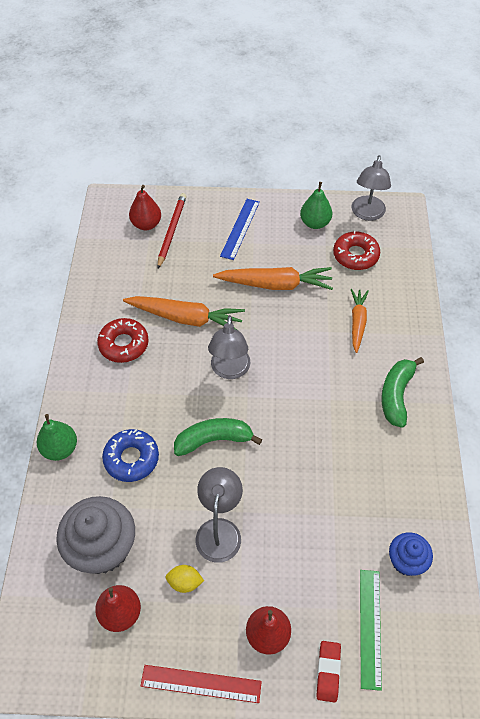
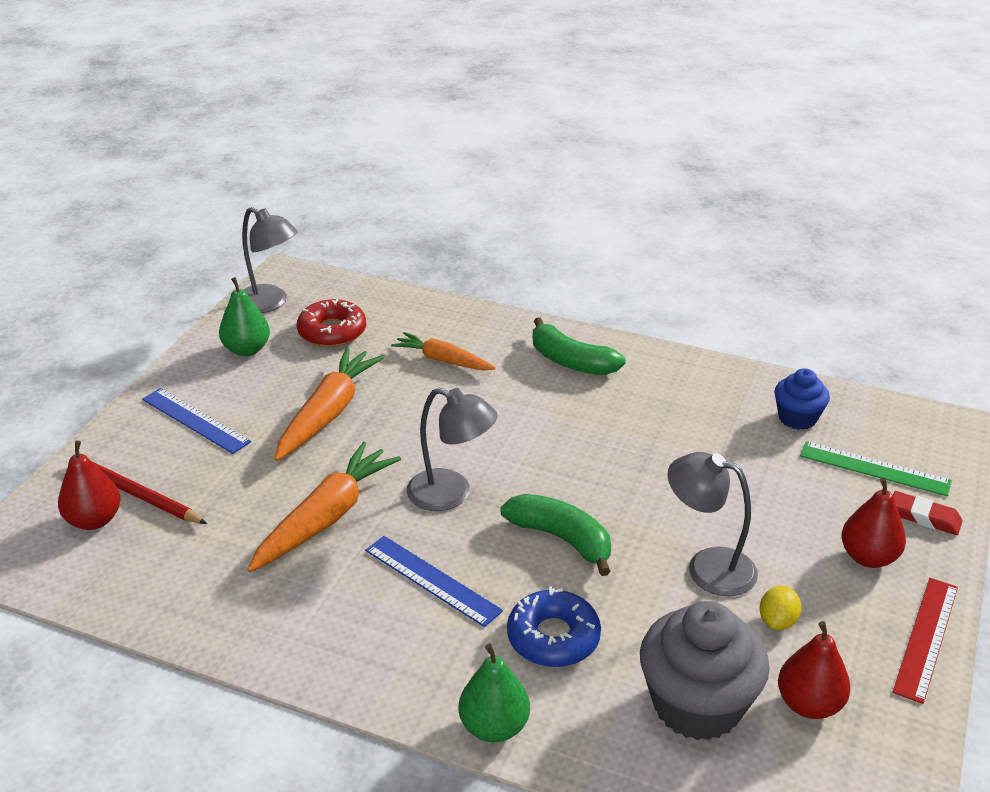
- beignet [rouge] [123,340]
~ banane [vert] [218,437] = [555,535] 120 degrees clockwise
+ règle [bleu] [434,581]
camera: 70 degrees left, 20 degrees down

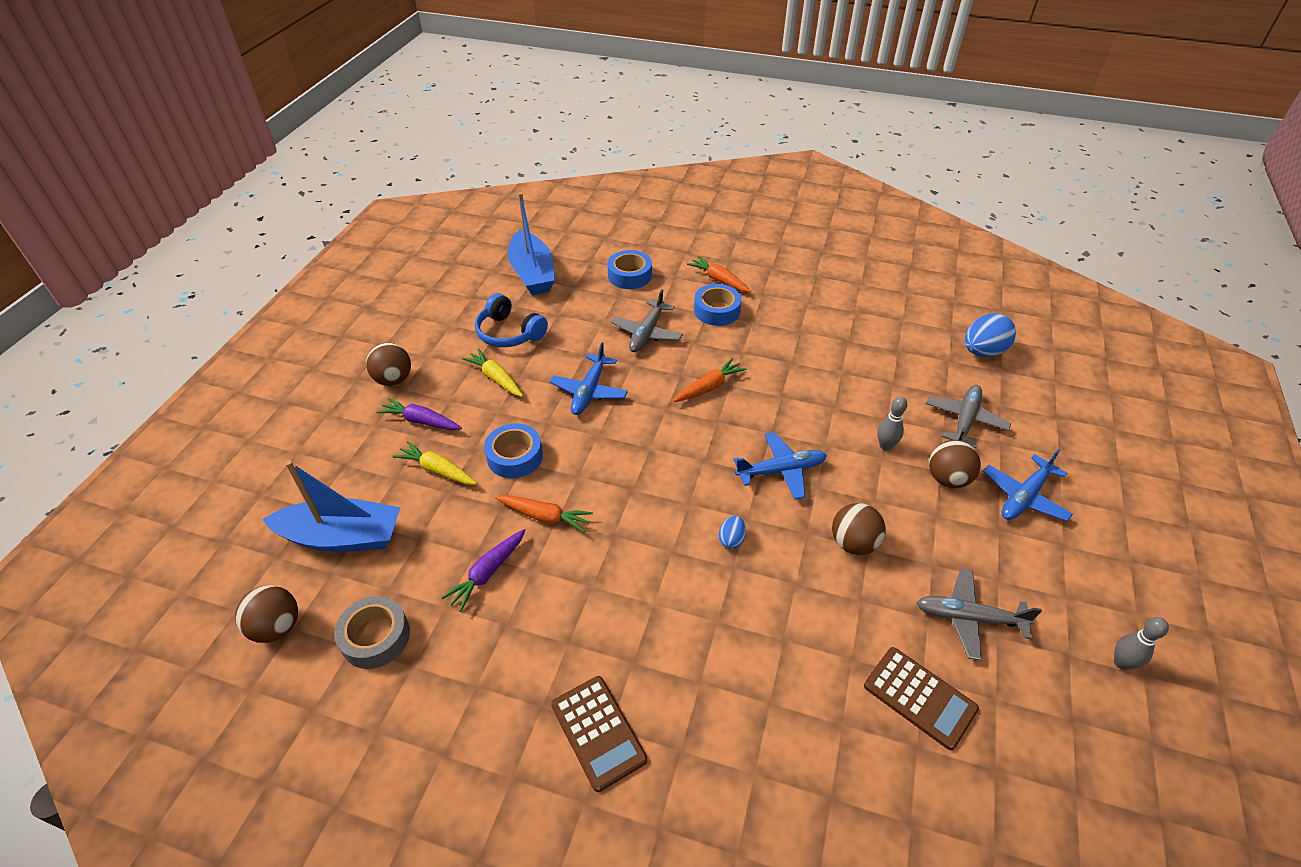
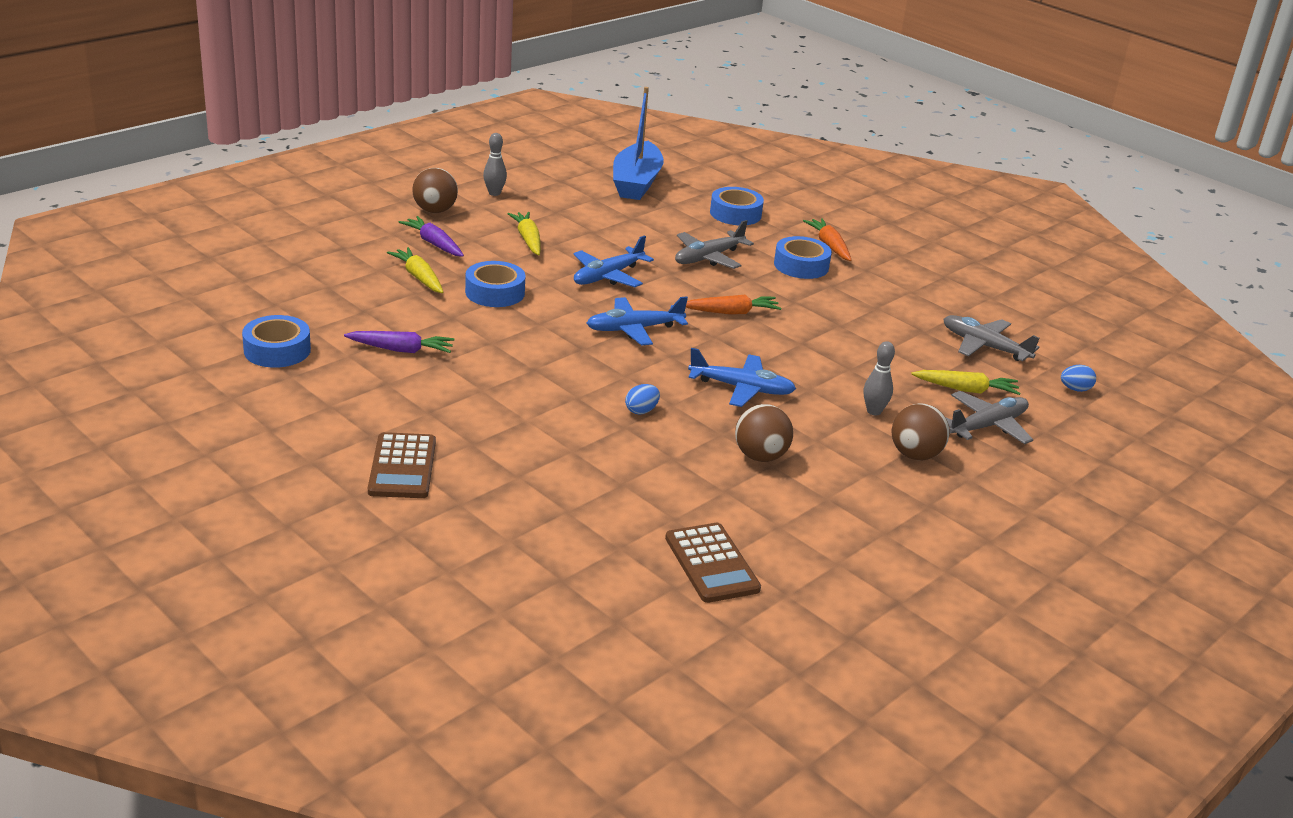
- balle [marron] [266,614]
- bateau [bleu] [331,506]
~ ruban adhésif [gris] [372,632] to ruban adhésif [bleu] [276,341]
~ carotte [violet] [483,570] = [399,342] 150 degrees counterclockwise
- casque audio [bleu] [511,320]
- carotte [orange] [544,513]
~ avion [gris] [979,614] to [991,338]
~ œuf [bleu] [990,335] = [1078,378] x0.51
~ avion [bleu] [1028,485] to [637,321]
~ quille [gris] [1141,643] to [495,164]
+ carotte [jaune] [966,382]
camera: 25 degrees right, 15 degrees down

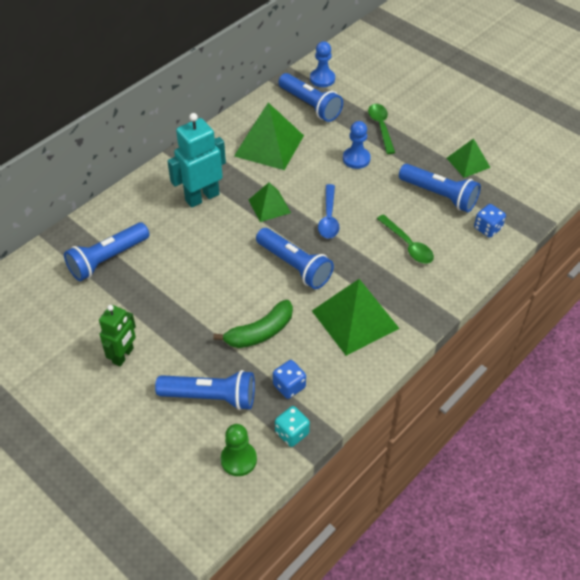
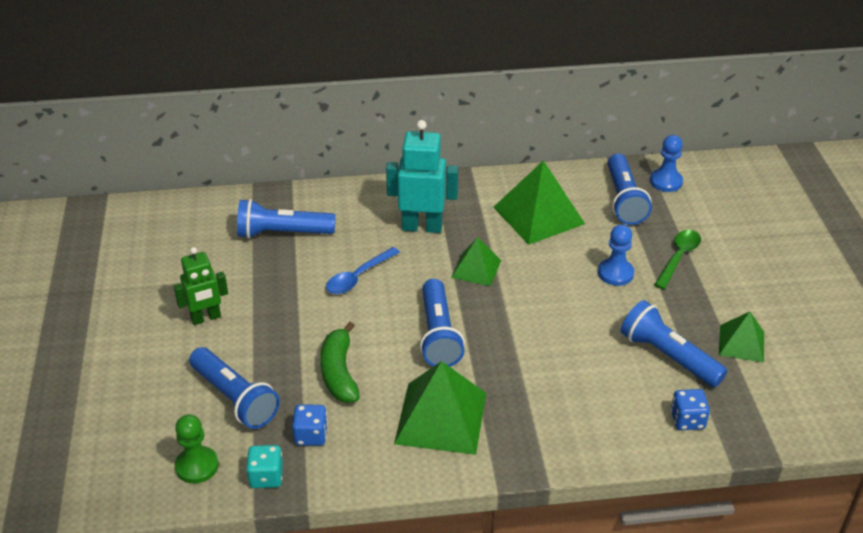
~ banane [vert] [253,324] = [340,362] 75 degrees clockwise
~ cuillère [bleu] [328,211] to [363,270]
- cuillère [vert] [405,239]
~ lampe de poche [bleu] [440,188] = [674,343] 150 degrees clockwise
camera: 40 degrees right, 10 degrees down

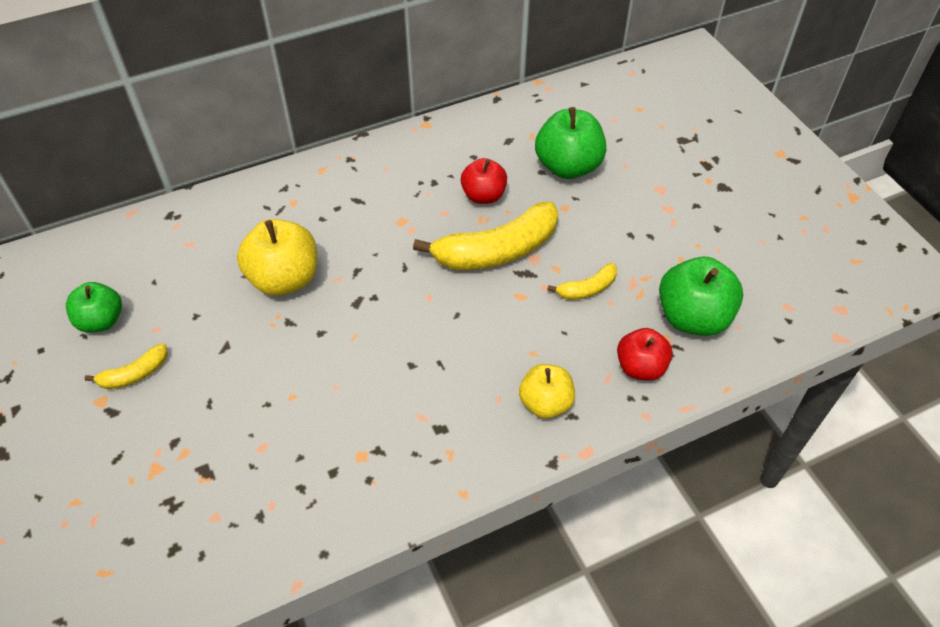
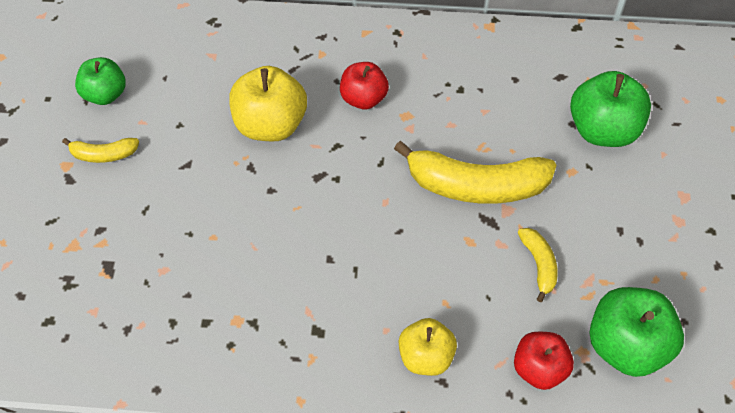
~ pomme [rouge] [484,181] to [364,85]
~ banane [jaune] [582,281] = [538,265] 105 degrees counterclockwise
camera: 30 degrees right, 5 degrees up

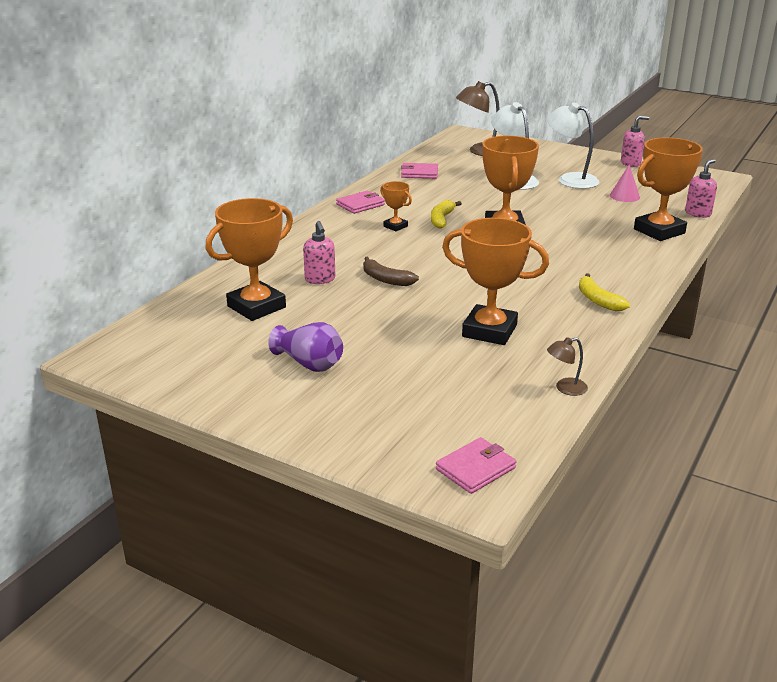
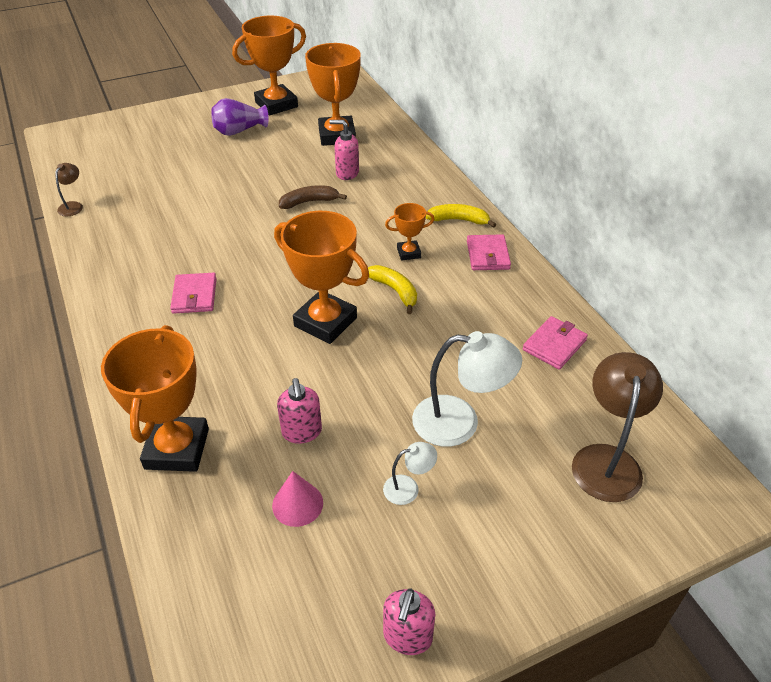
~ portefeuille [rose] [476,465] to [193,293]
~ trophée [orange] [495,281] to [269,65]
~ lampe [blanc] [573,145] = [410,473] x0.50
~ banane [jaune] [604,292] to [461,216]
~ distributeur de savon [rose] [701,188] to [299,411]
camera: 125 degrees right, 15 degrees up

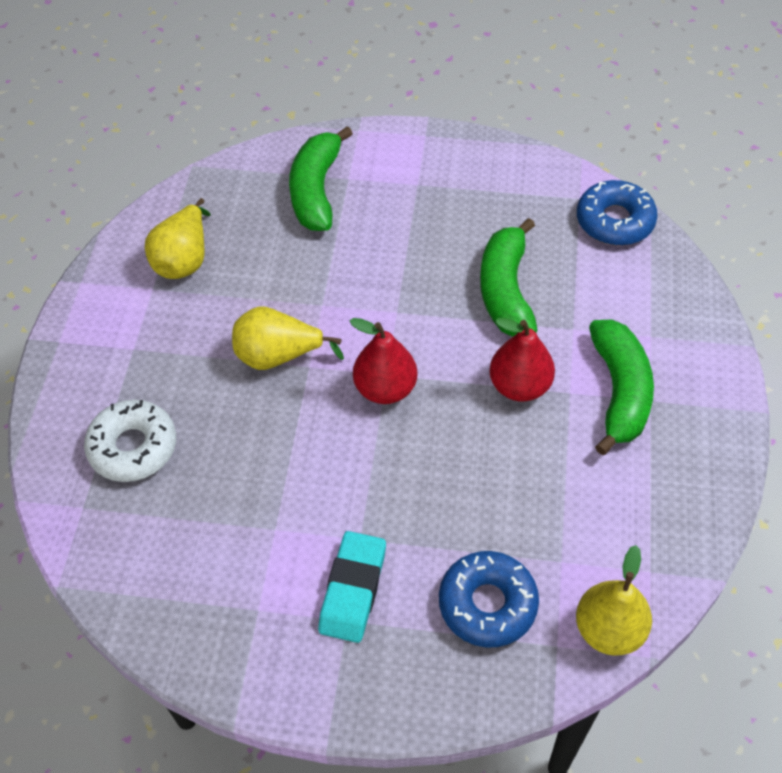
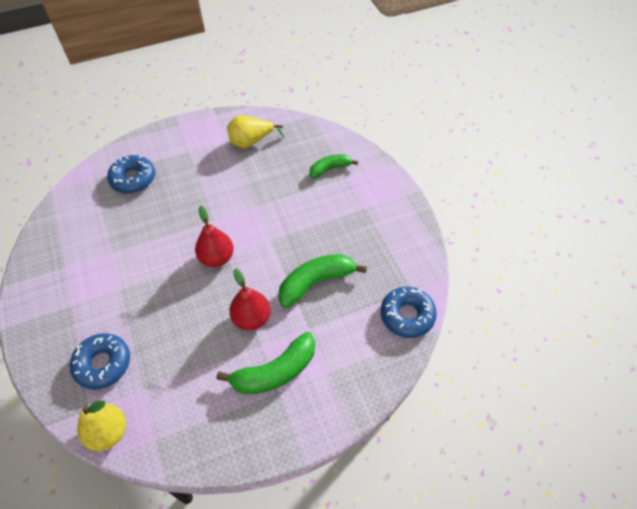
~ beignet [blanc] [130,441] to beignet [bleu] [131,174]
- poire [jaune] [288,338]
~ banane [vert] [321,178] = [333,166] x0.62
- gomme [turquoise] [352,587]
camera: 60 degrees right, 0 degrees up

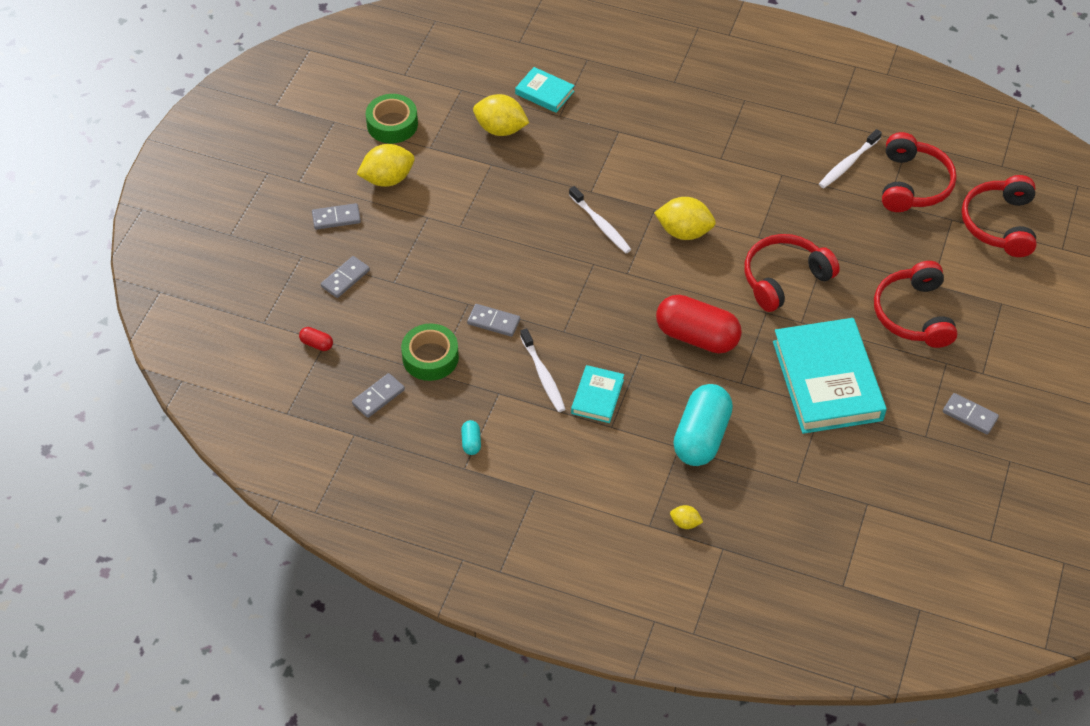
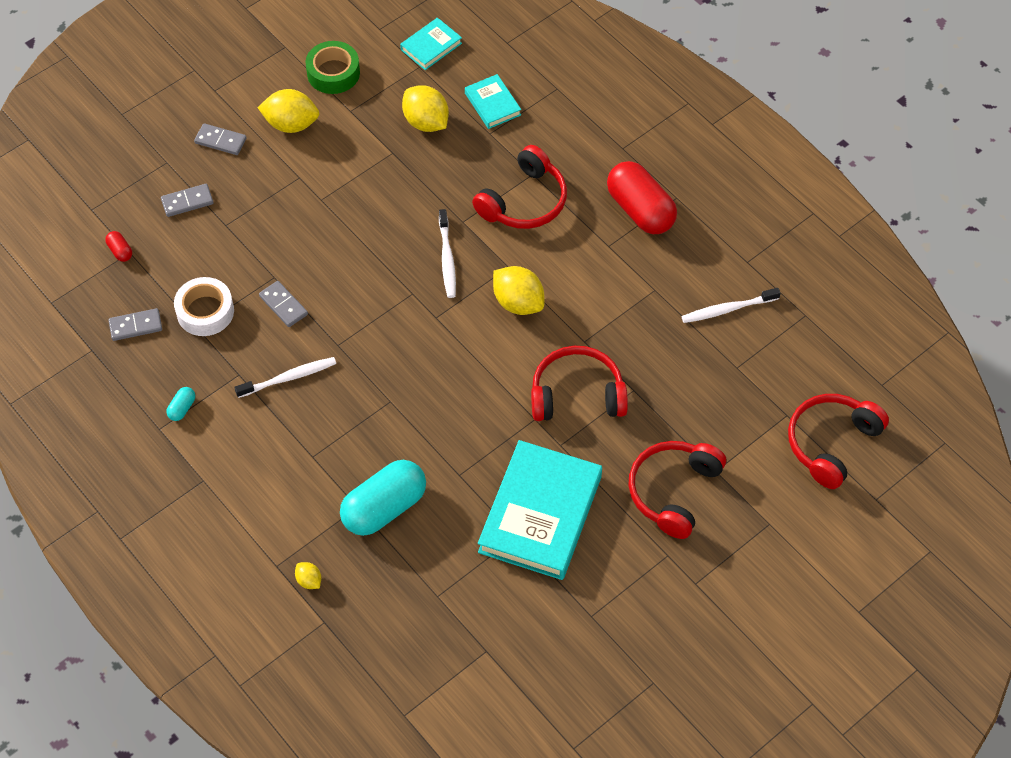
~ ruban adhésif [vert] [430,352] to ruban adhésif [blanc] [204,306]
~ brosse à dents [blanc] [542,370] = [285,377] 120 degrees counterclockwise
~ livre [turquoise] [597,394] to [431,44]
~ gélule [rouge] [699,324] to [642,197]
~ casque audio [rouge] [919,172] to [519,187]
- domino [gris] [971,413]
camera: 30 degrees right, 5 degrees up

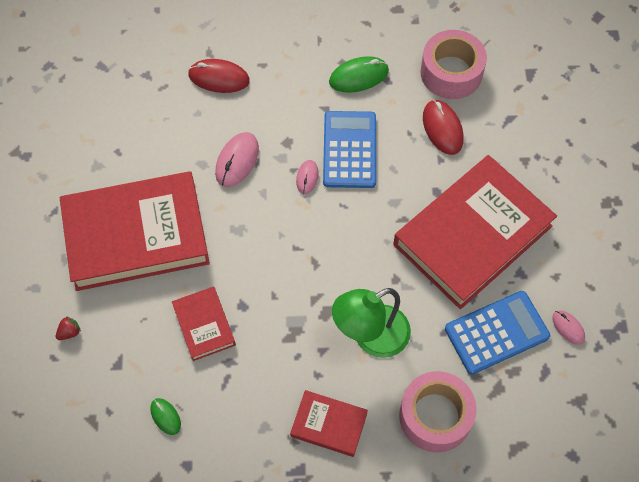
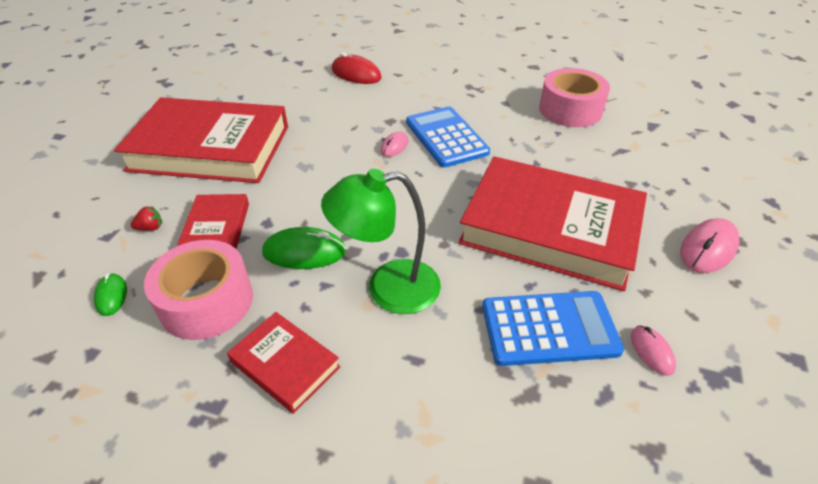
~ fraise [rouge] [68,328] to [146,218]
~ souris [rose] [237,159] to [710,245]
~ calculatrice [bleu] [349,149] = [448,137] 45 degrees counterclockwise
~ souris [vert] [359,74] to [304,248]
~ livre [rouge] [475,232] = [552,223] 45 degrees clockwise
~ ruban adhésif [rose] [438,411] to [198,290]
- souris [rouge] [443,127]
camera: 20 degrees right, 20 degrees down

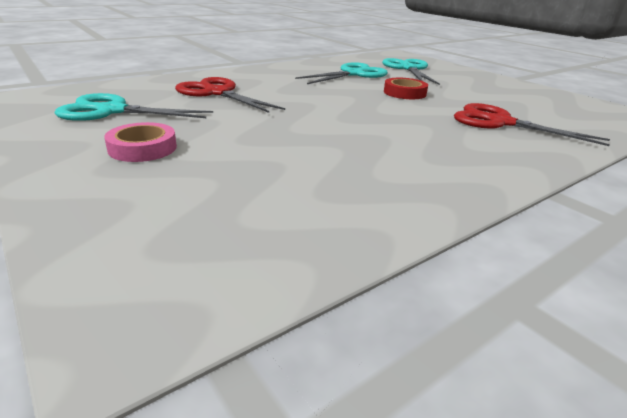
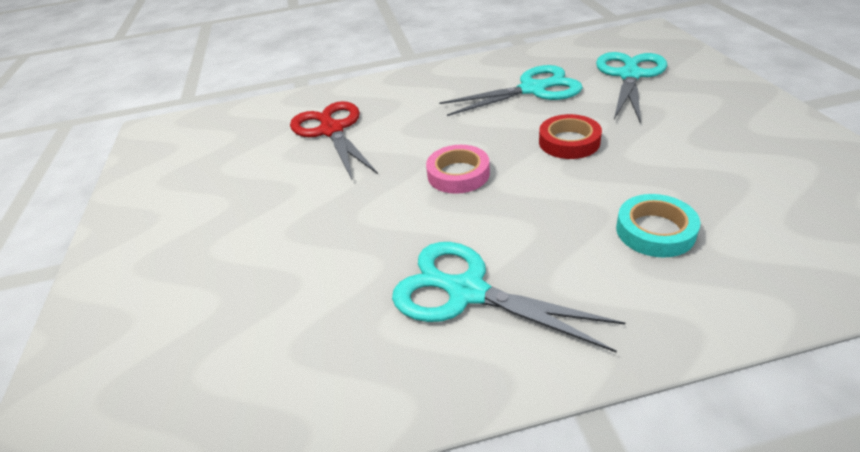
~ ciseaux [turquoise] [134,107] to [508,297]
~ ruban adhésif [rose] [140,142] to [458,169]
~ ciseaux [rouge] [532,124] to ruban adhésif [turquoise] [658,225]
camera: 30 degrees right, 10 degrees up

